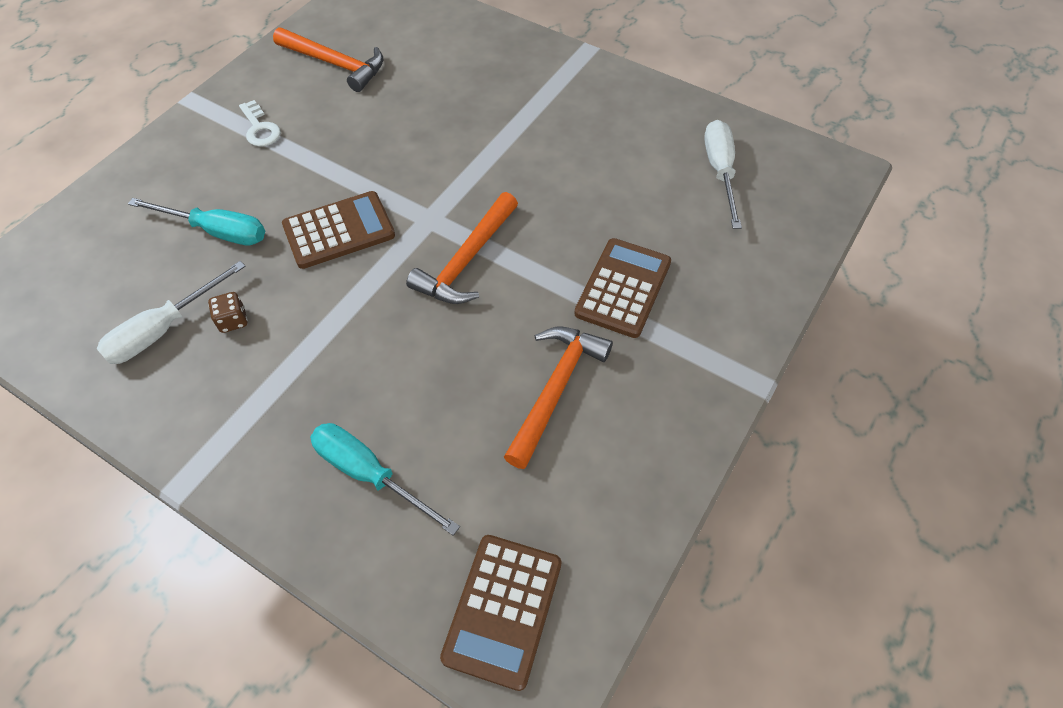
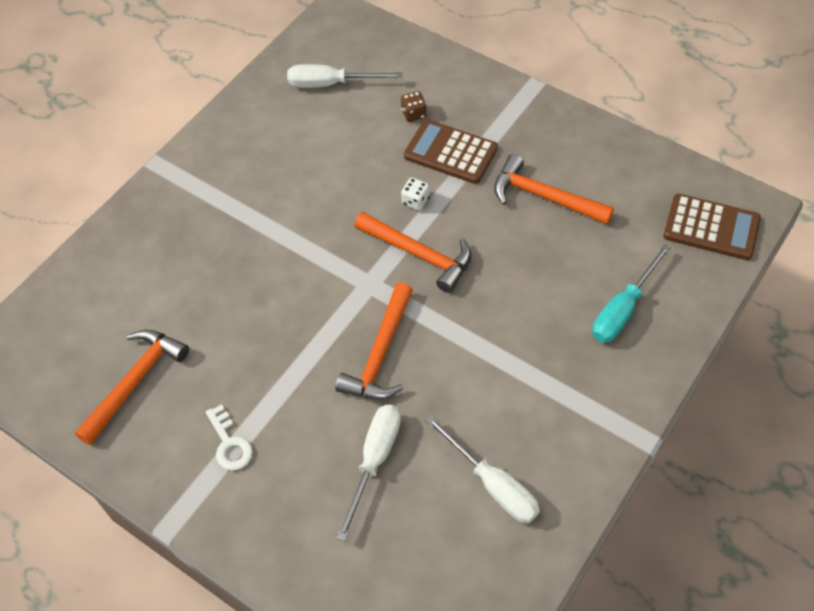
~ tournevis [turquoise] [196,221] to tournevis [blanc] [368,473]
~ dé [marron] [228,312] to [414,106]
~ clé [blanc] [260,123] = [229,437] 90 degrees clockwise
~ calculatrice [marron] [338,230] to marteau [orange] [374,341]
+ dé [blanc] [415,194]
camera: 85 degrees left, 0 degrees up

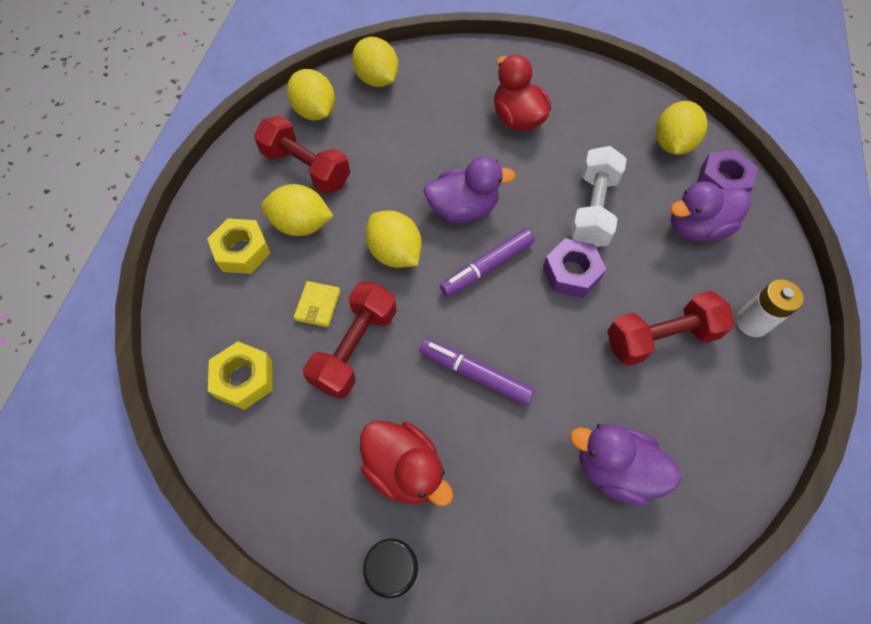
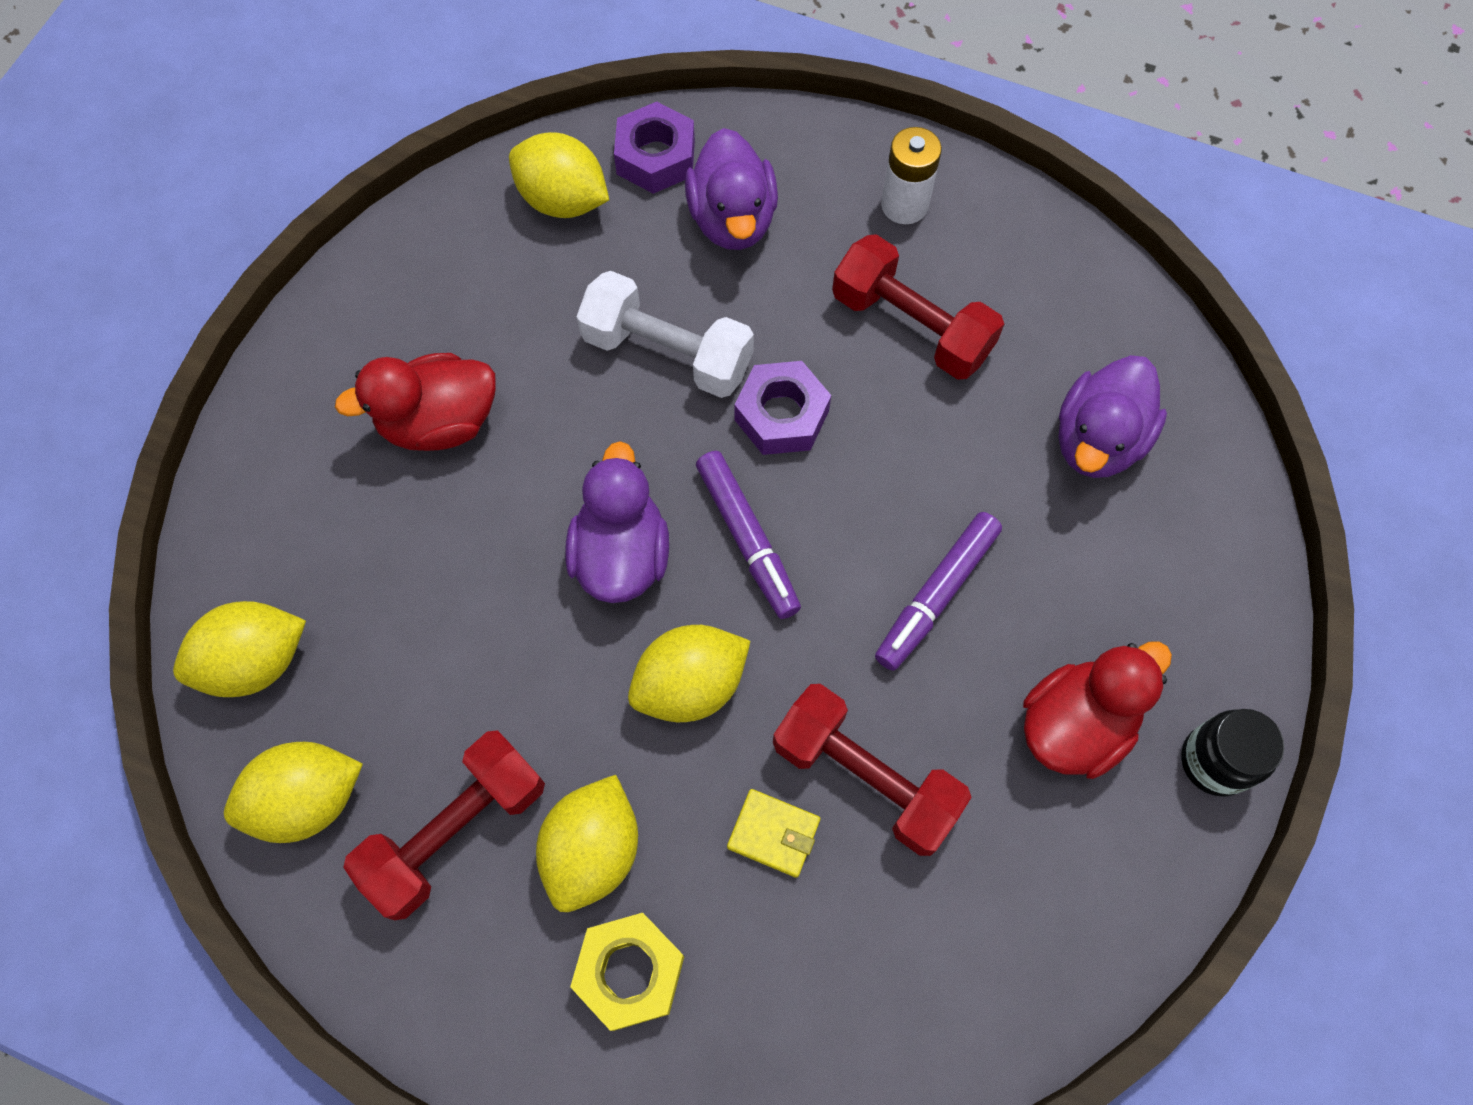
- écrou [jaune] [240,375]
~ haltère [rouge] [670,328] = [918,307] 45 degrees counterclockwise
camera: 80 degrees left, 5 degrees up

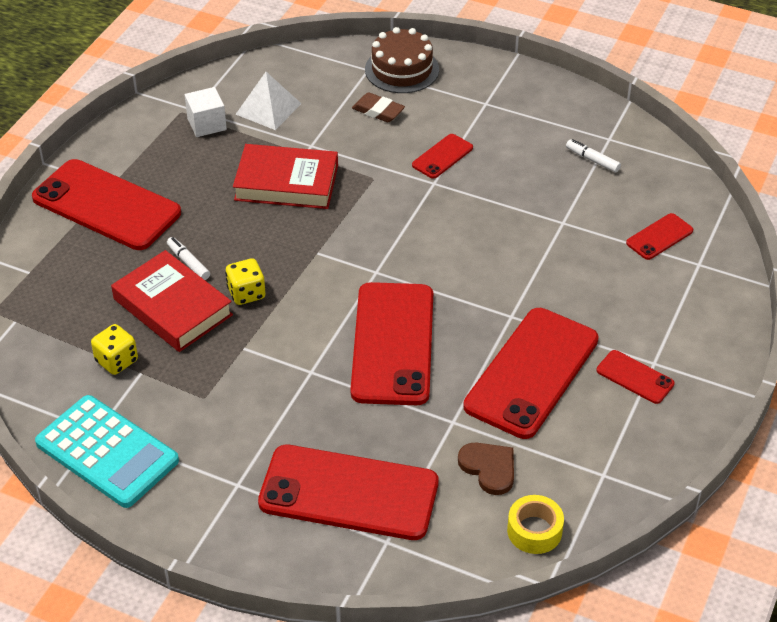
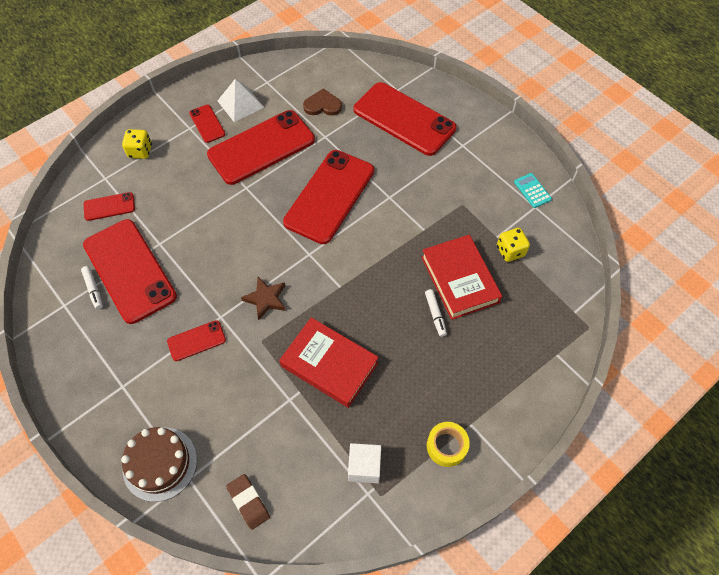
~ téléphone [rouge] [106,204] to [130,271]
~ calculatrice [turquoise] [107,451] = [533,190] x0.45
~ dé [jaune] [245,281] to [137,144]
~ pyramide [blanc] [269,101] to [240,100]
~ gomme [marron] [378,107] to [248,502]
~ cœur [marron] [486,468] = [322,102] 105 degrees clockwise
~ ruban adhésif [jaune] [535,524] to [448,444]
+ étoile [marron] [263,298]
camera: 155 degrees left, 15 degrees up

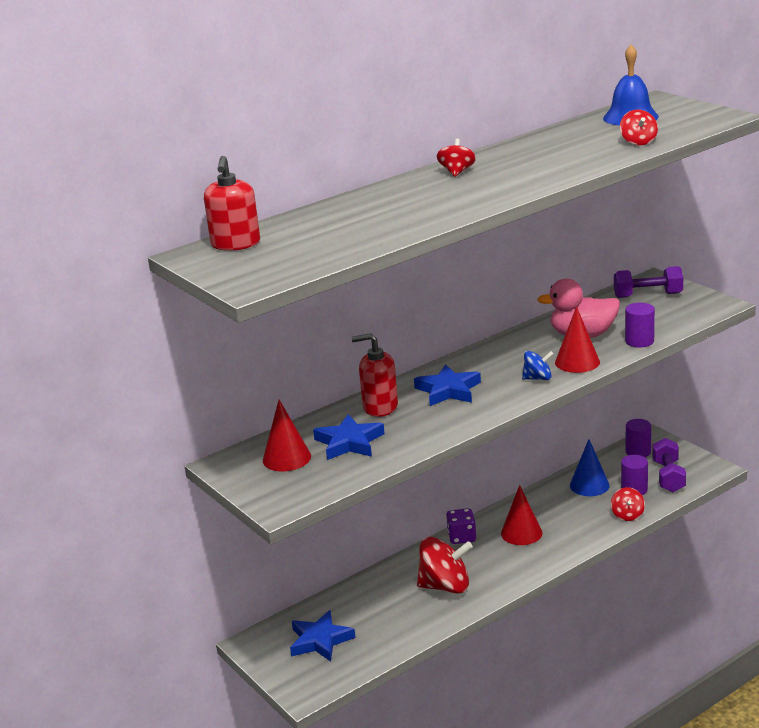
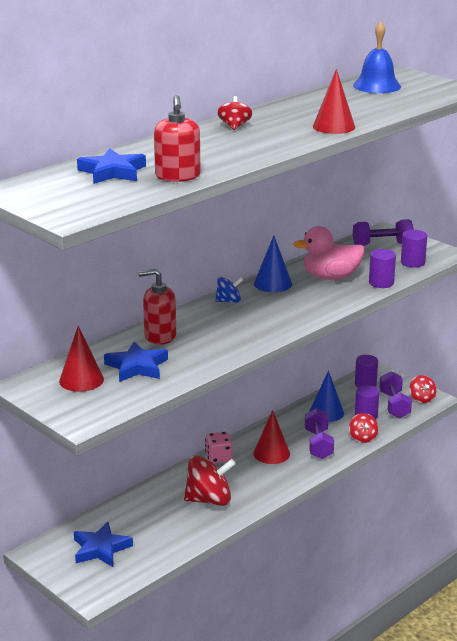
~ distributeur de savon [rouge] [232,203] to [177,138]
~ étoile [bleu] [447,385] to [111,166]
~ dé [violet] [461,526] to dé [rose] [218,447]
~ toupie [bleu] [538,365] to [229,290]
~ cône [rouge] [577,339] to [334,101]
~ toupie [rouge] [639,127] to [422,389]
+ cône [bleu] [273,264]
+ haltère [violet] [319,433]
+ cylindre [violet] [414,248]
camera: 10 degrees left, 0 degrees up

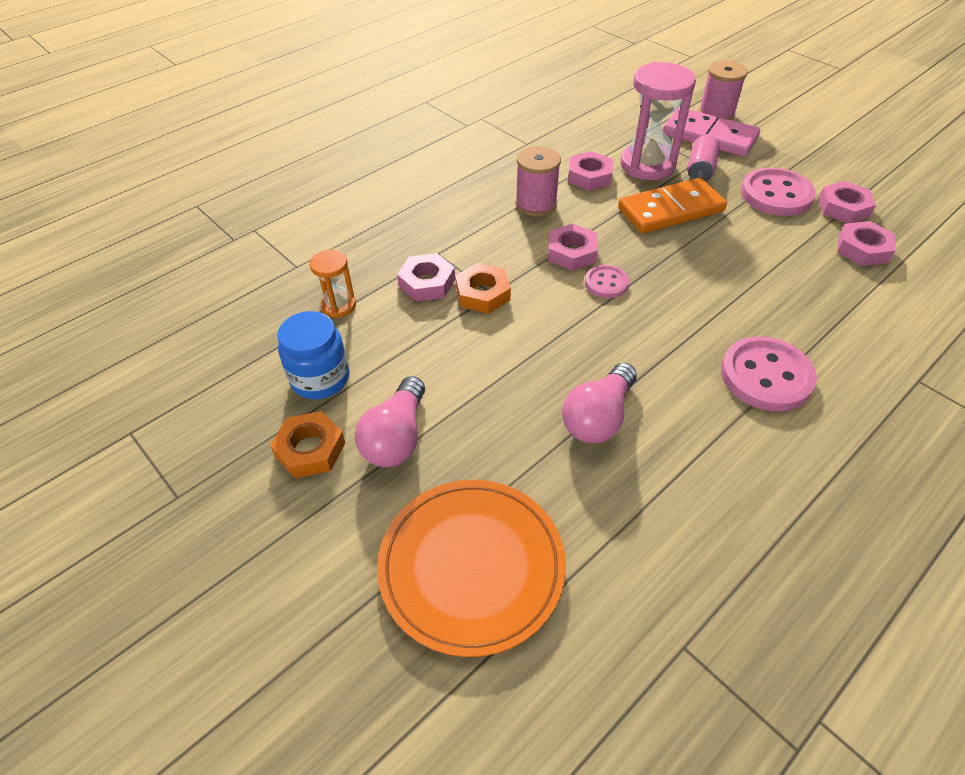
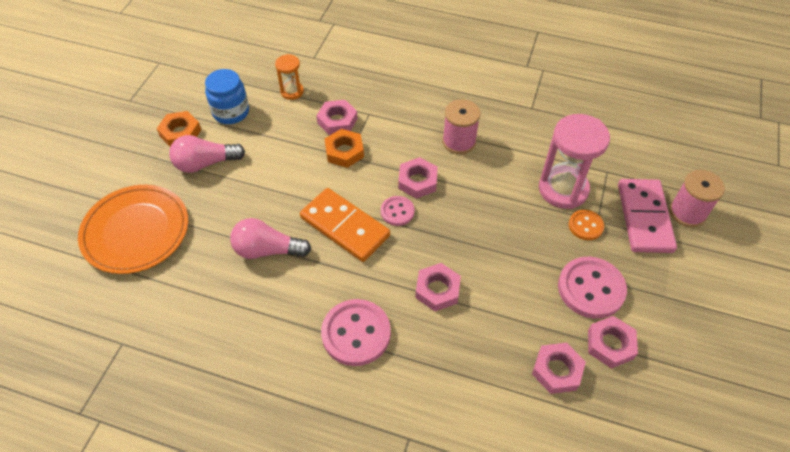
~ écrou [rose] [590,171] to [438,287]
~ domino [orange] [672,206] to [345,225]
~ canette [rose] [703,158] to bouton [orange] [586,225]
camera: 60 degrees right, 5 degrees up

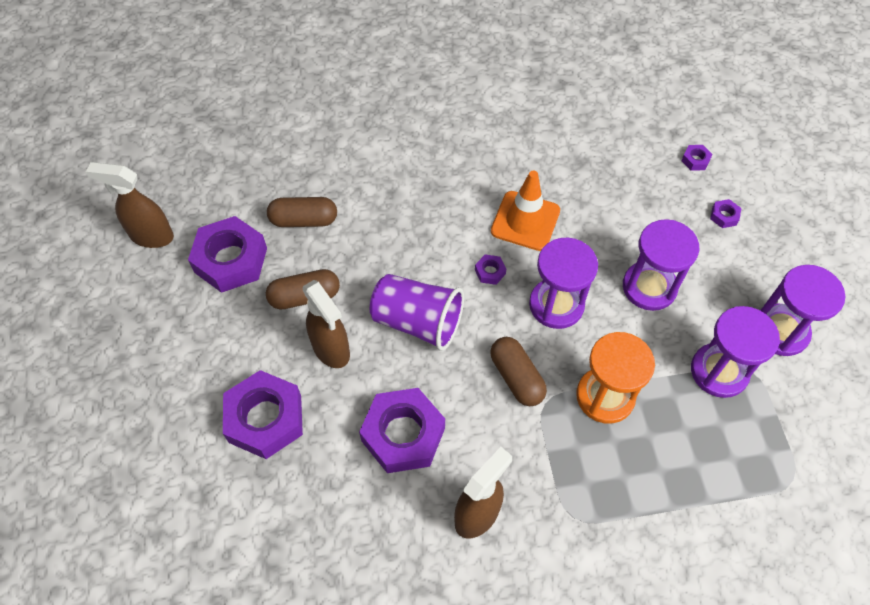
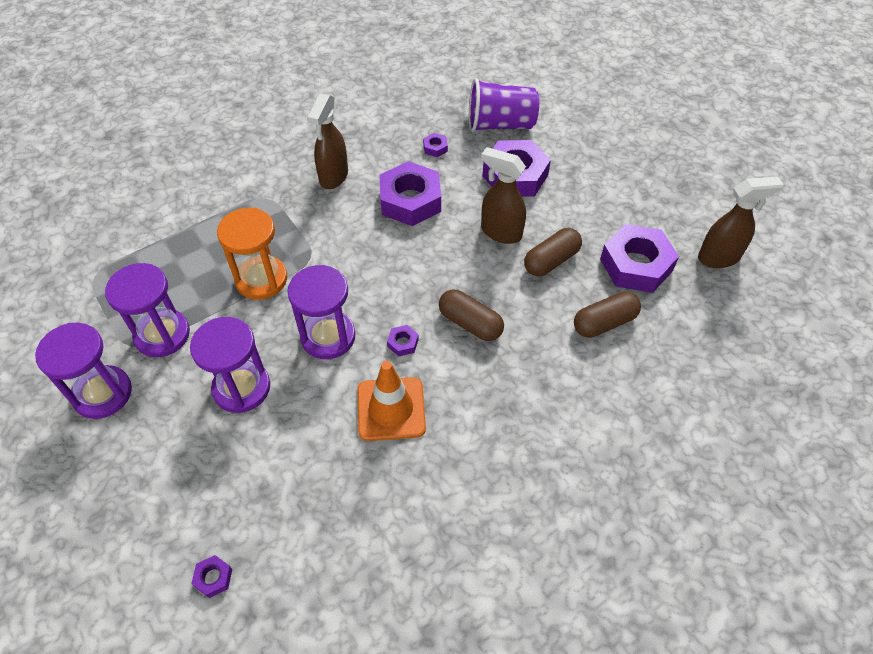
~ gobelet [violet] [417,312] to [504,105]
~ gélule [marron] [518,371] to [471,315]
~ écrou [violet] [725,213] to [435,145]
camera: 155 degrees right, 5 degrees down

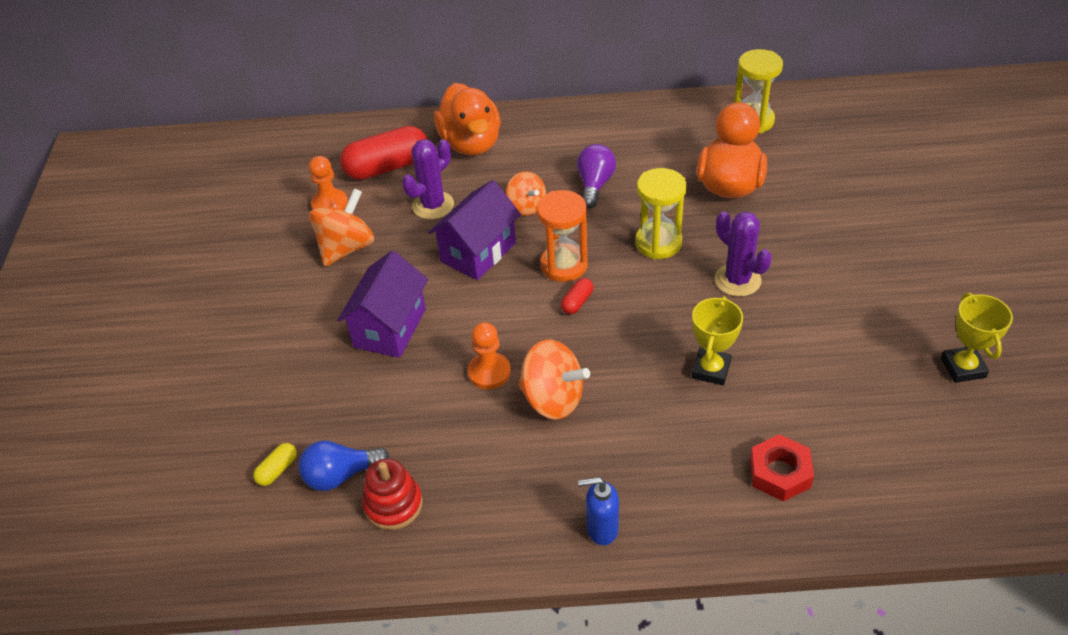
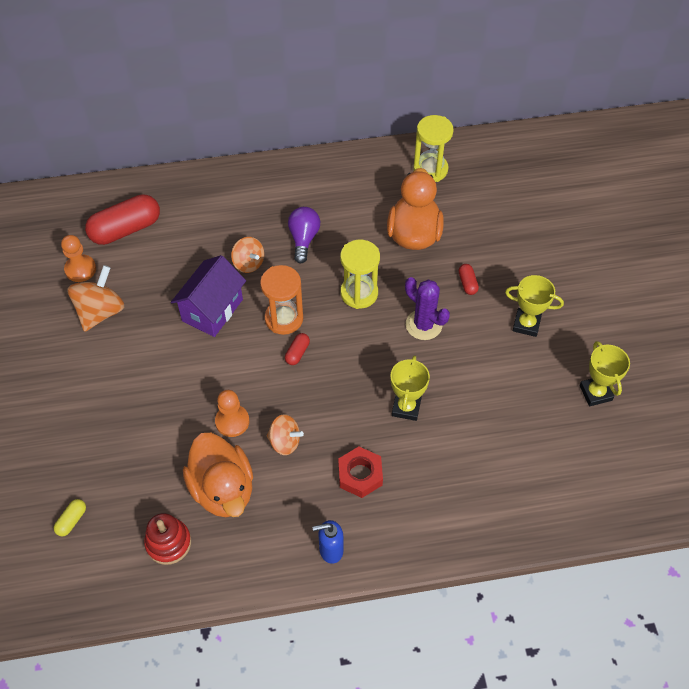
- ampoule [bleu] [344,465]
- maison [violet] [382,304]
- cactus [violet] [428,179]
~ canard [orange] [467,119] to [218,475]
~ toupie [orange] [554,380] = [285,434] x0.65
~ écrou [rouge] [782,468] to [360,472]
+ gélule [rouge] [469,279]
+ trophée [jaune] [534,306]
camera: 10 degrees left, 10 degrees up

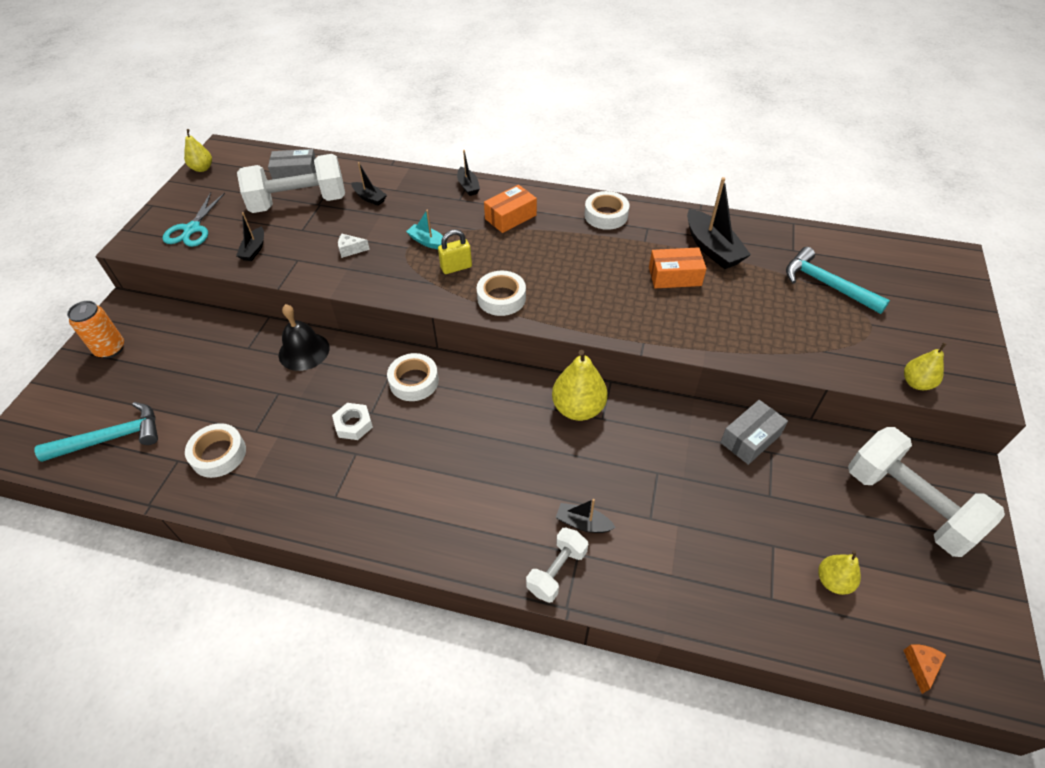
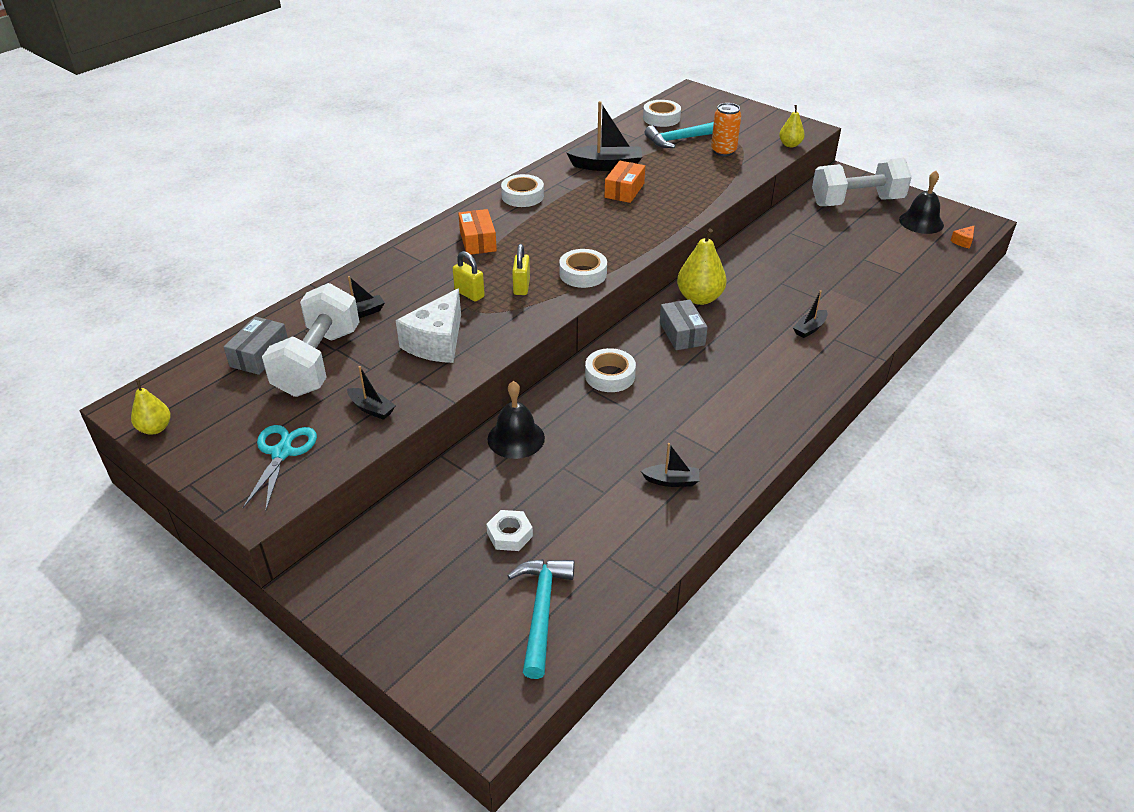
~ canette [orange] [95,329] to [726,129]
~ ciseaux [turquoise] [193,219] = [280,467] 120 degrees counterclockwise
~ ruban adhésif [blanc] [215,450] to [662,113]
~ écrou [blanc] [352,421] to [509,530]
~ fromage [blanc] [354,246] = [428,325] x2.37
~ bateau [turquoise] [424,229] to cadenas [jaune] [469,276]
~ bateau [noir] [468,173] to [670,465]
- haltère [blanc] [557,565]
~ boîte [gris] [754,432] to [684,325]
- poire [jaune] [839,572]
~ fromage [orange] [924,669] = [962,237] 90 degrees counterclockwise
+ cloche [noir] [921,202]
camera: 65 degrees left, 10 degrees down

